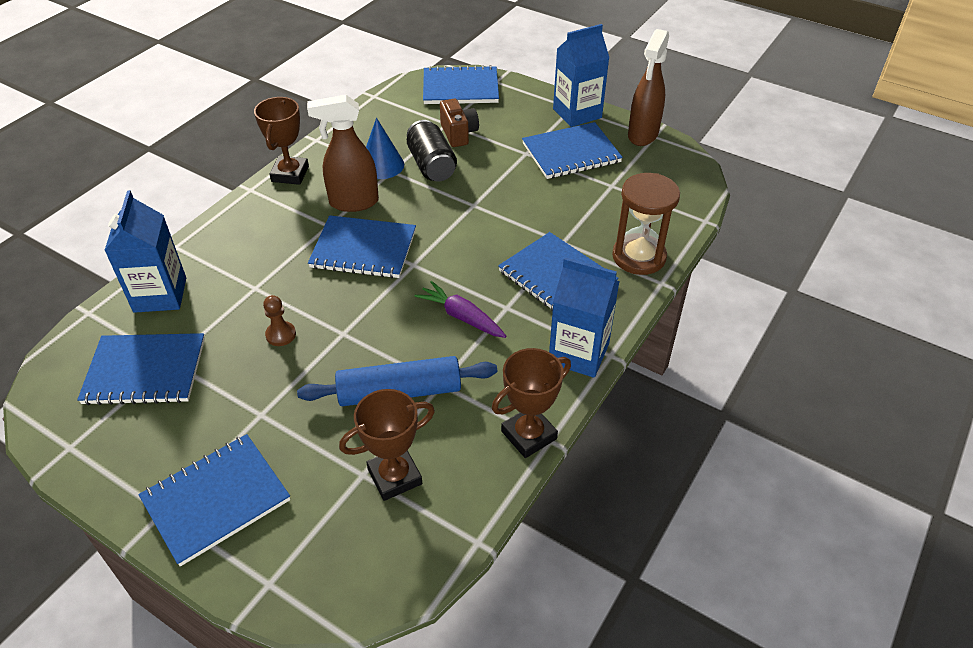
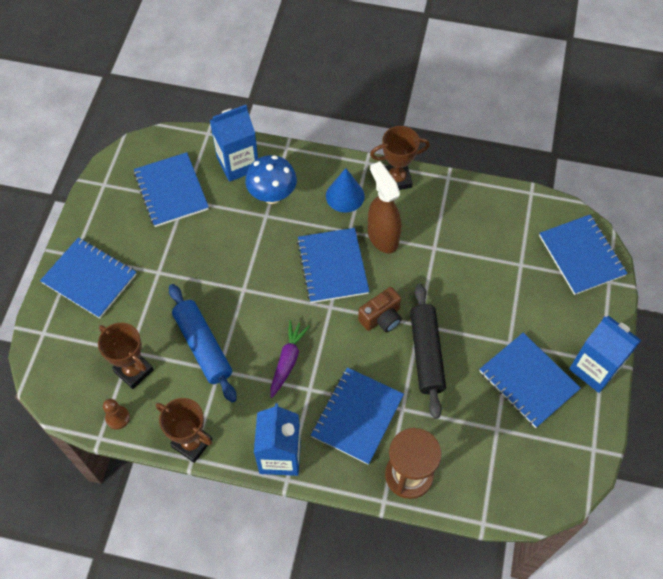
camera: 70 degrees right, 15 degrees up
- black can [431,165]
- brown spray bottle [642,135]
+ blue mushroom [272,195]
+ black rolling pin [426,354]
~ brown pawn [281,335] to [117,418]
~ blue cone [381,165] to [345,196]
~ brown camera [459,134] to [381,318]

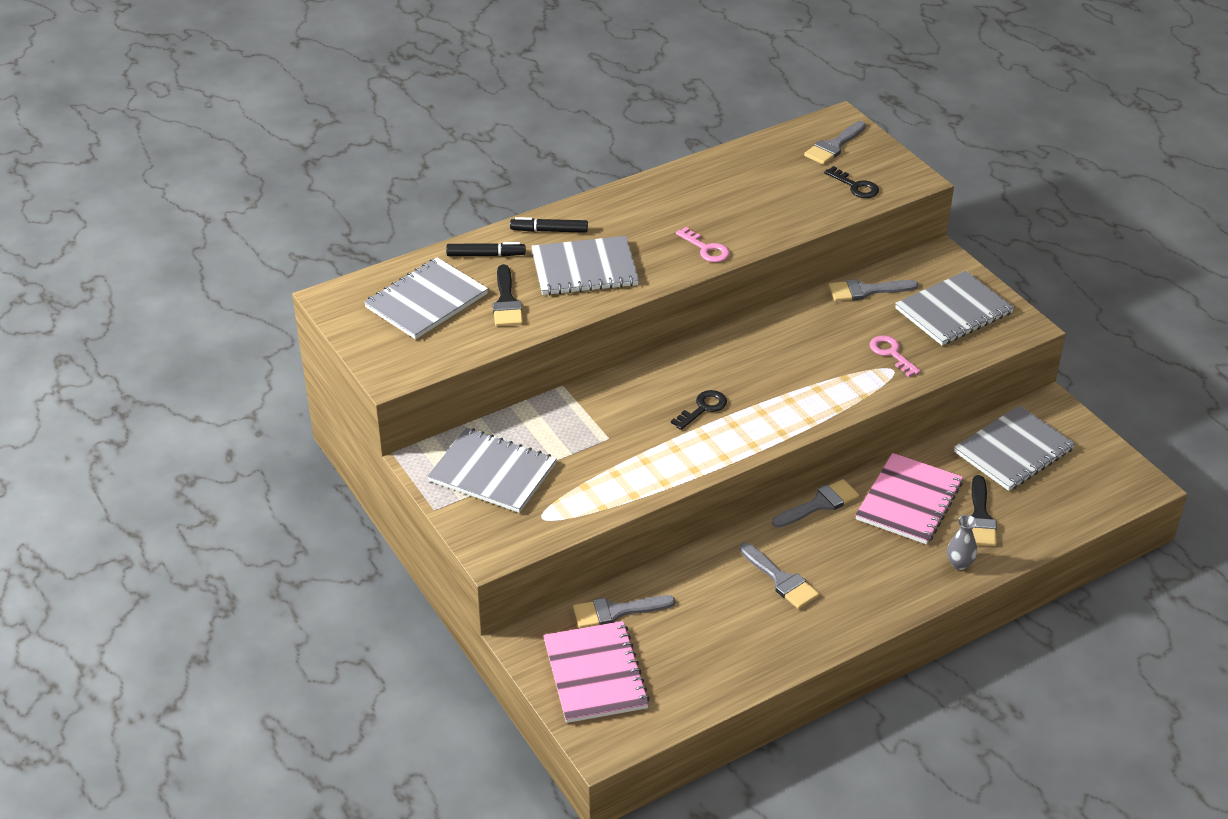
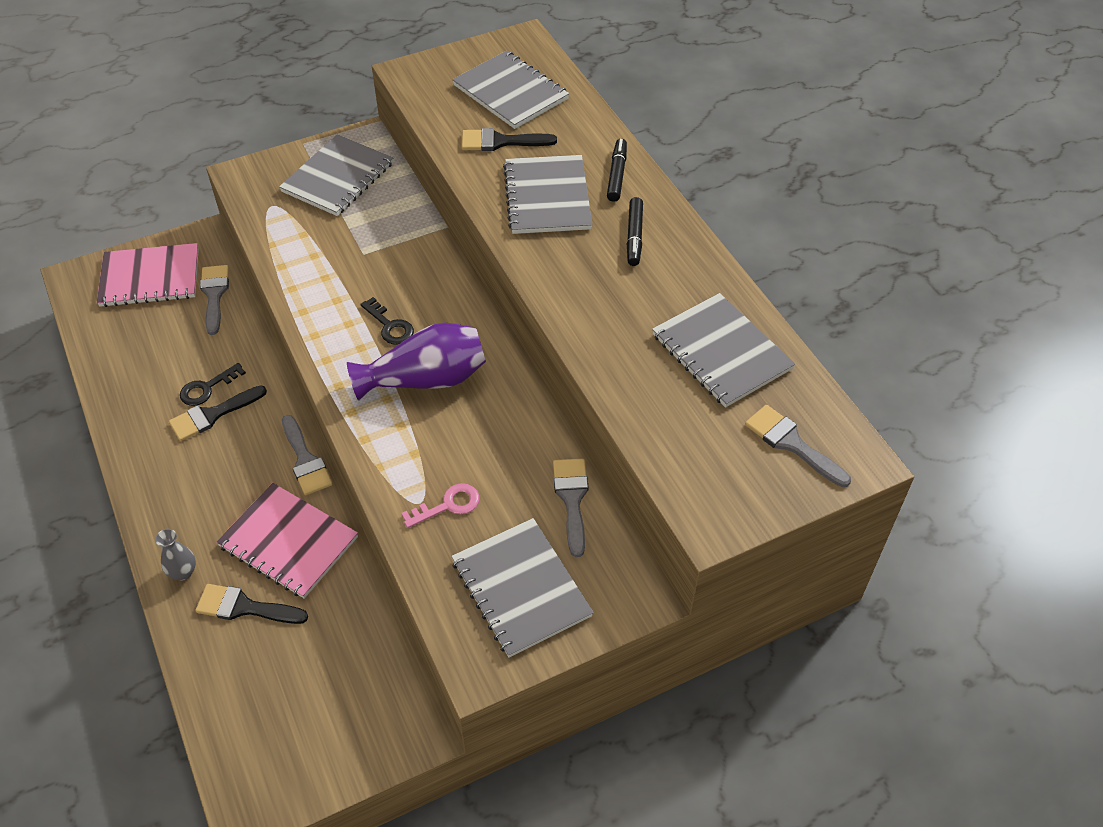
camera: 95 degrees right, 10 degrees up
- pink key [706,249]
+ purple vase [426,379]
~ black marker [486,255] to [634,236]
~ black key [855,186] to [207,388]
~ grey notebook [1013,451] to [721,352]
~ grey brush [781,580] to black brush [212,415]

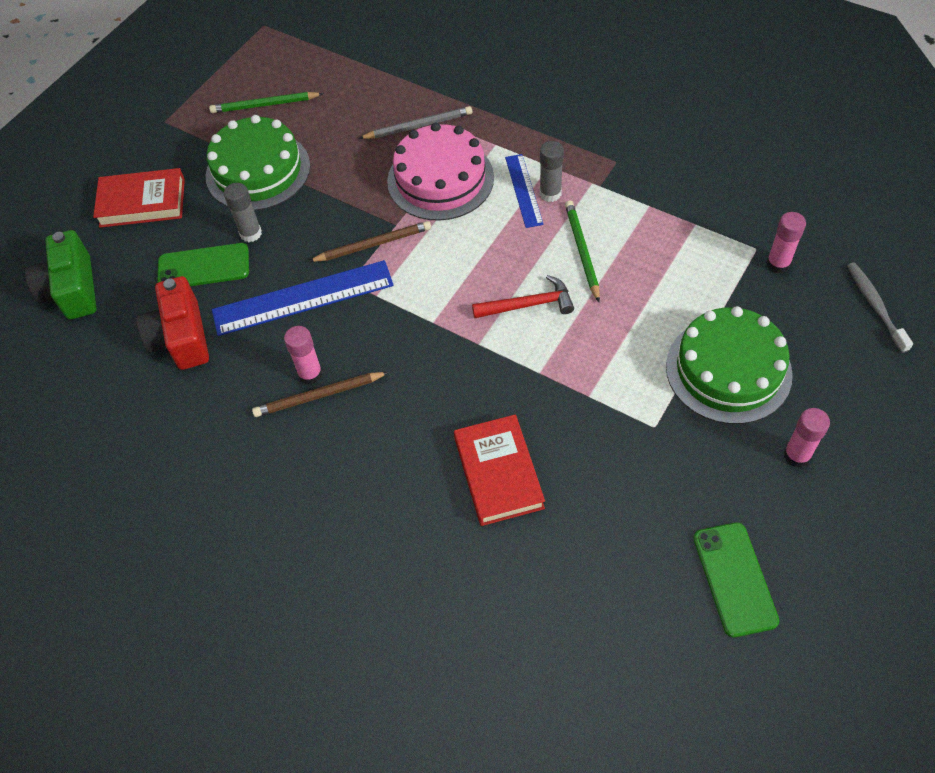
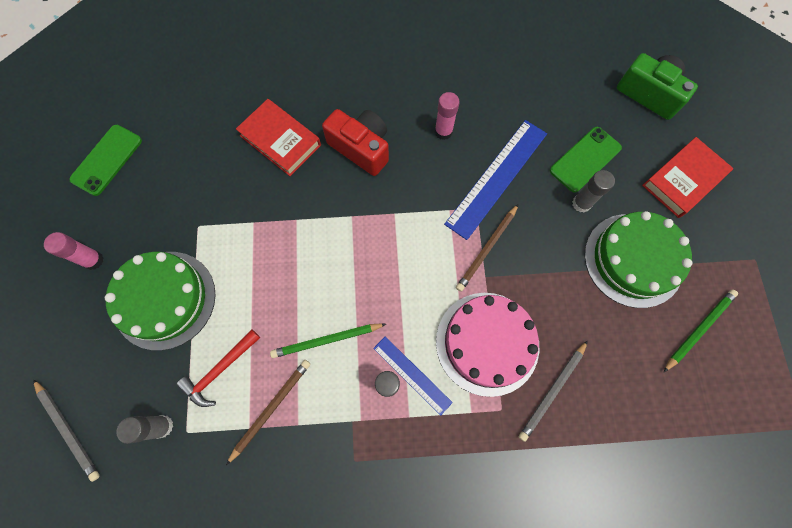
camera: 140 degrees right, 15 degrees up
~ red camera [181,338] to [361,148]
~ brown pencil [319,396] to [271,408]
~ red hammer [529,305] to [219,370]
~ grey toothbrush [875,306] to grey pencil [68,429]
~ pink glue stick [778,264] to grey glue stick [162,426]
~ green pencil [581,251] = [327,340] 120 degrees clockwise
~ green phone [735,579] = [107,160] 75 degrees clockwise

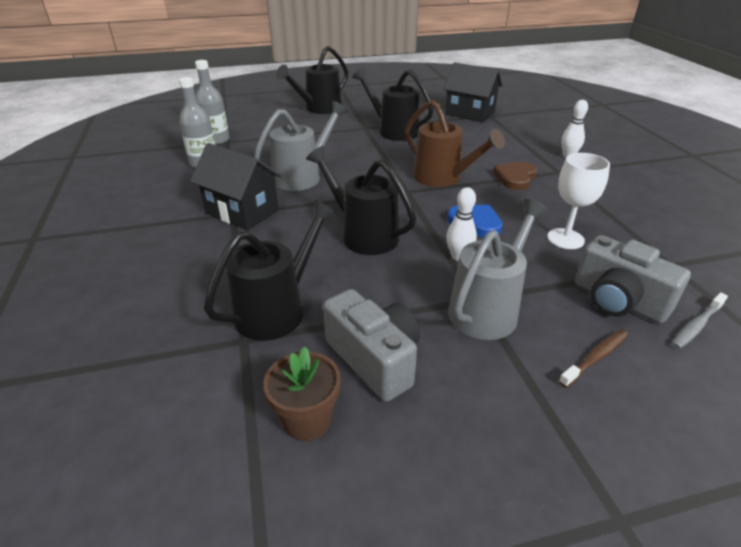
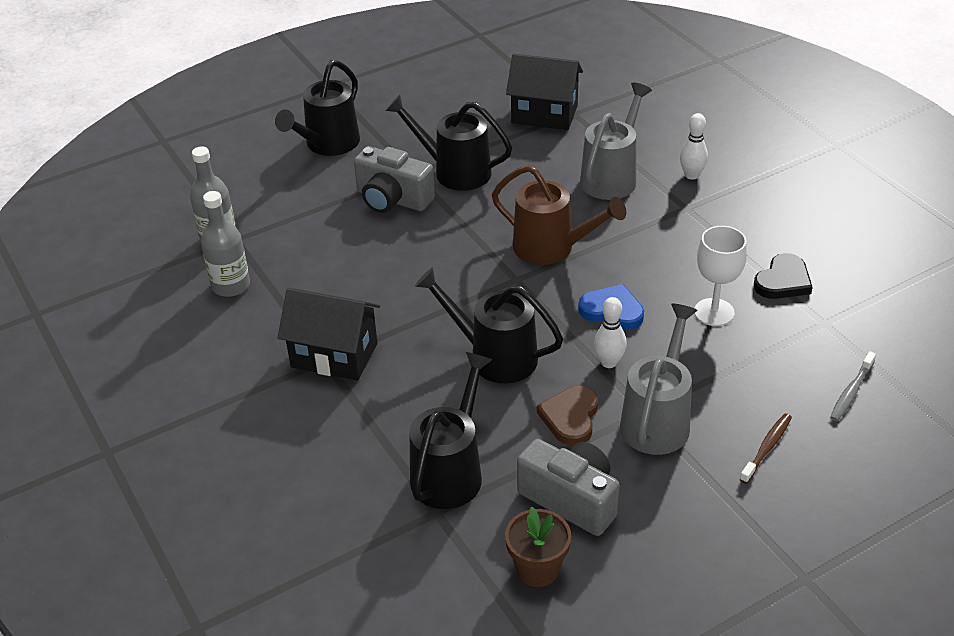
camera: 15 degrees left, 5 degrees up
+ black heart [783,281]
~ grey watering can [303,176] to [612,176]
~ brown heart [515,178] to [570,417]
~ grey camera [618,301] to [392,199]

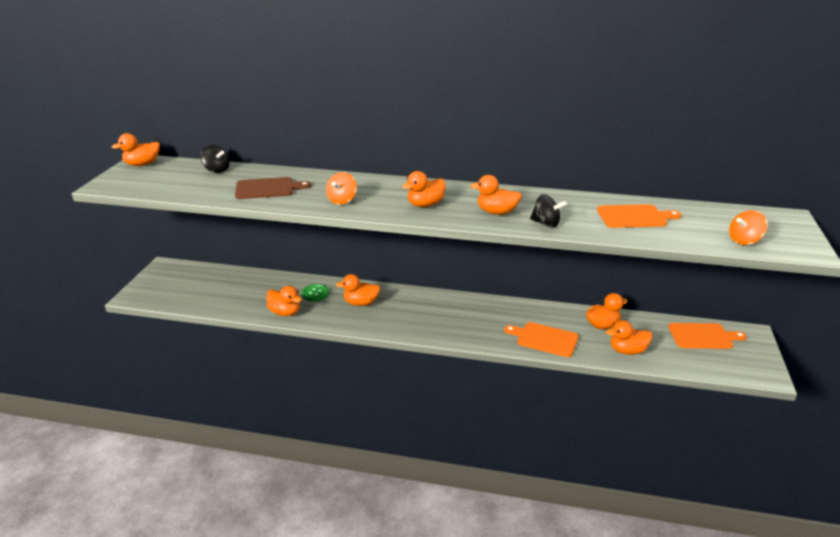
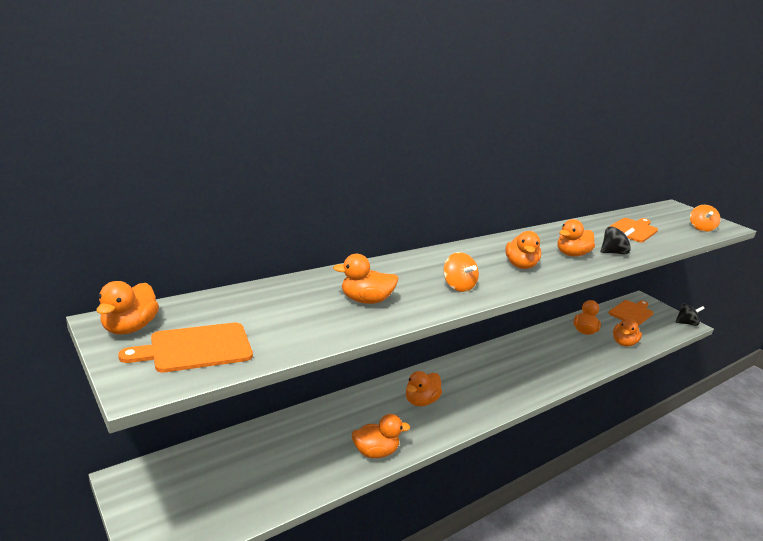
camera: 50 degrees left, 5 degrees down
- green button [315,293]
~ black spinning top [216,170] to [686,323]
~ orange cutting board [545,339] to [196,348]
~ brown cutting board [267,188] to orange duck [365,300]

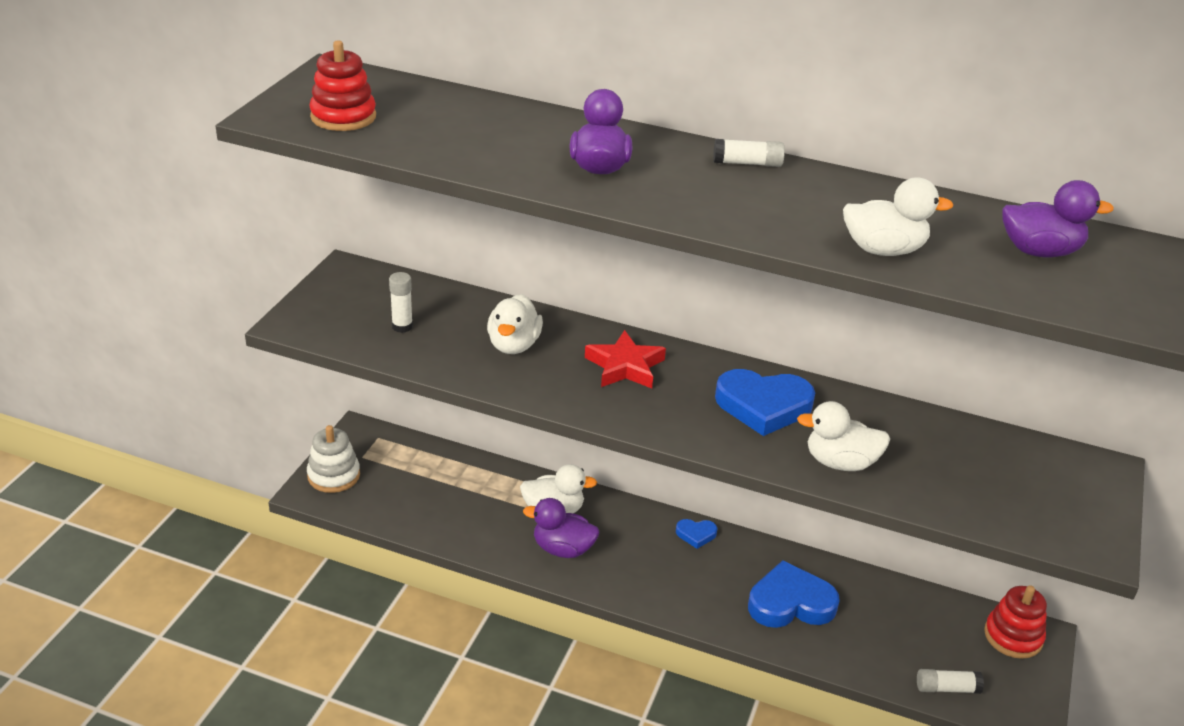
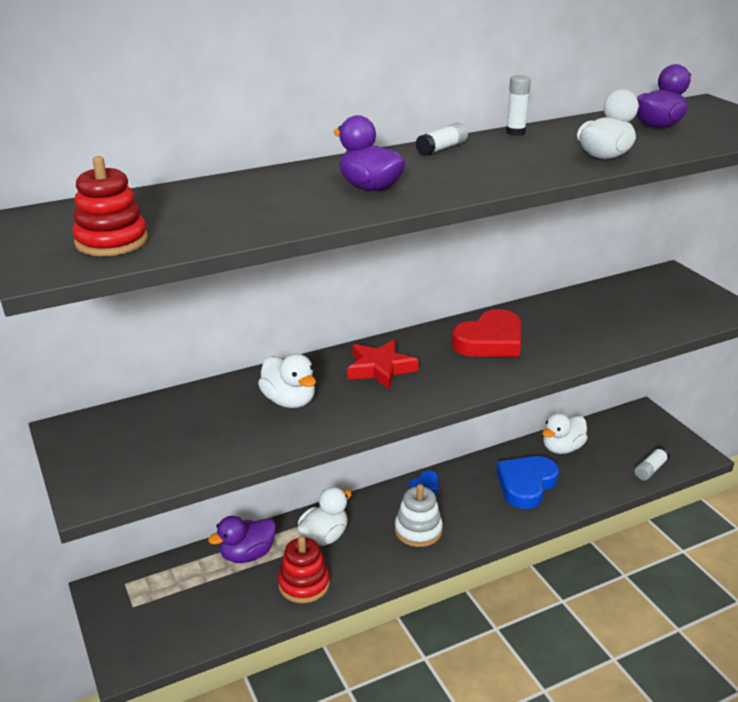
camera: 45 degrees left, 5 degrees down
~ white stacking toy [333,475] to [418,530]
~ white glue stick [402,326] to [515,132]
~ purple duck [563,549] to [247,554]
~ white duck [840,462] to [562,448]
~ red stacking toy [1013,636] to [304,584]
~ blue heart [763,406] to red heart [490,341]

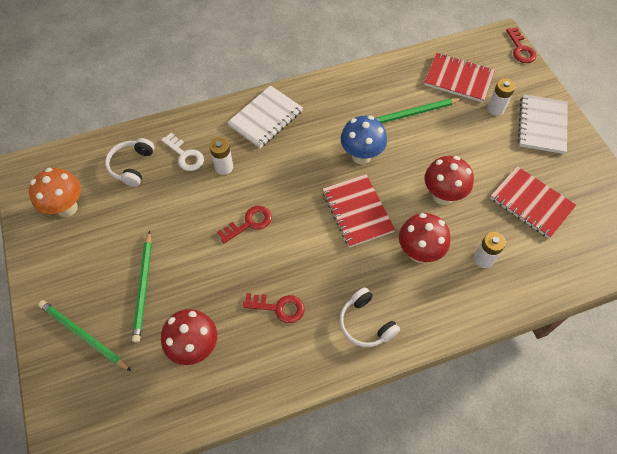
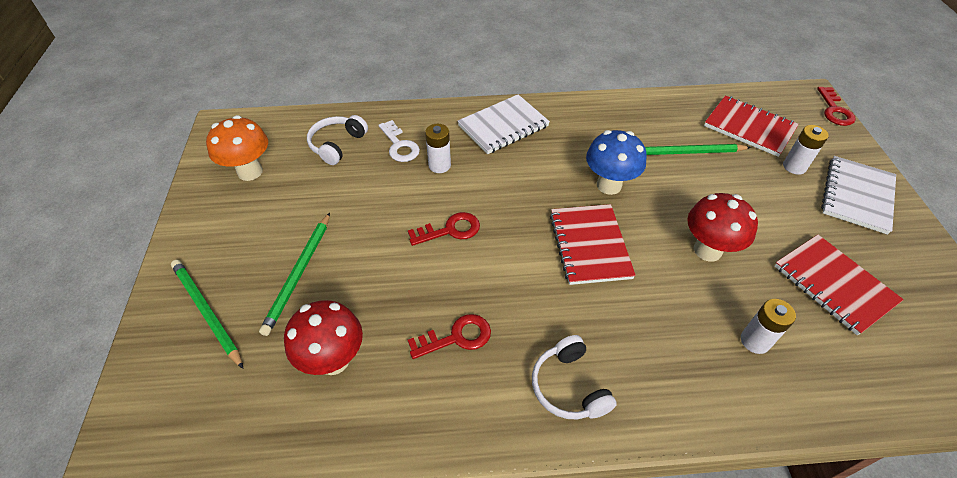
camera: 15 degrees right, 10 degrees down
- red mushroom [419,252]
~ red key [279,307] = [457,337] 45 degrees counterclockwise

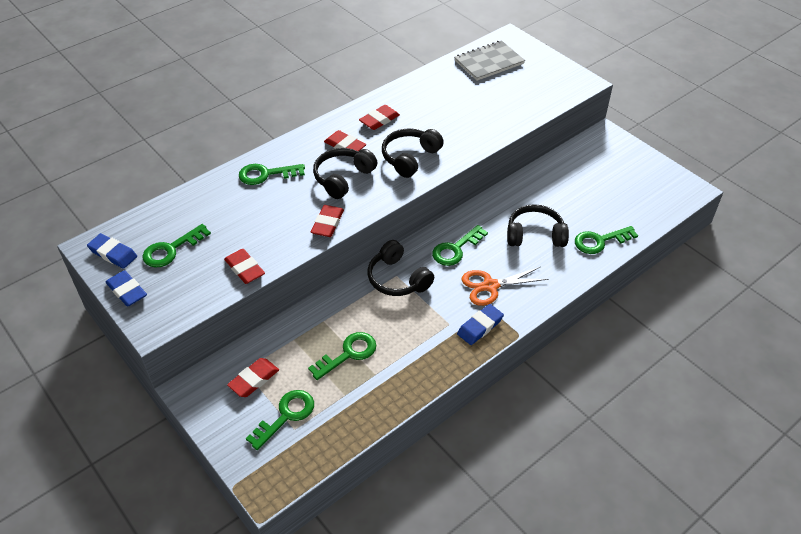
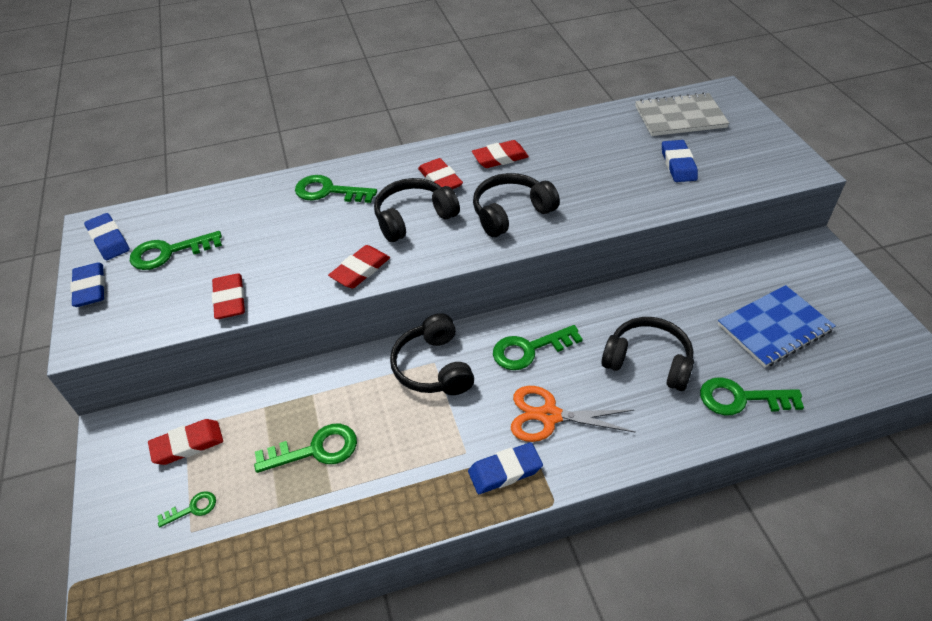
camera: 25 degrees right, 0 degrees up
+ blue eraser [678,164]
+ blue notebook [774,327]
~ green key [286,416] = [192,508] x0.54

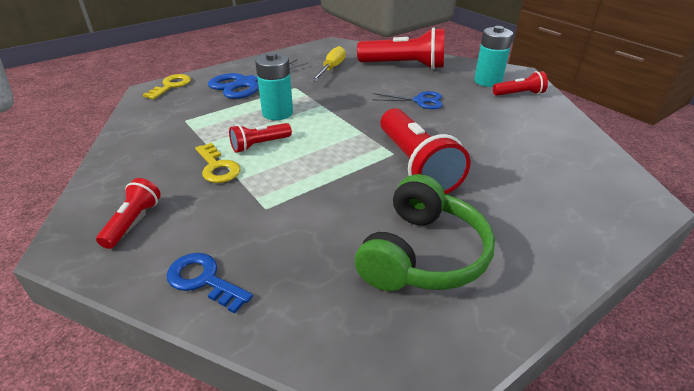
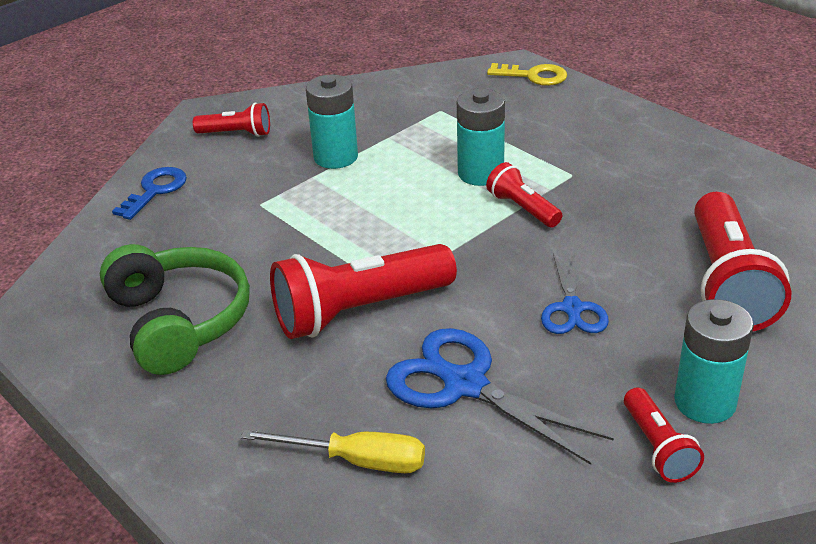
camera: 85 degrees right, 0 degrees up
~ blue scissors [246,83] to [465,385]
~ red flashlight [260,145] to [523,208]
~ yellow screwdriver [331,68] to [356,461]
~ yellow key [217,167] to turquoise battery [336,157]
~ green headphones [422,254] = [179,322] 135 degrees counterclockwise

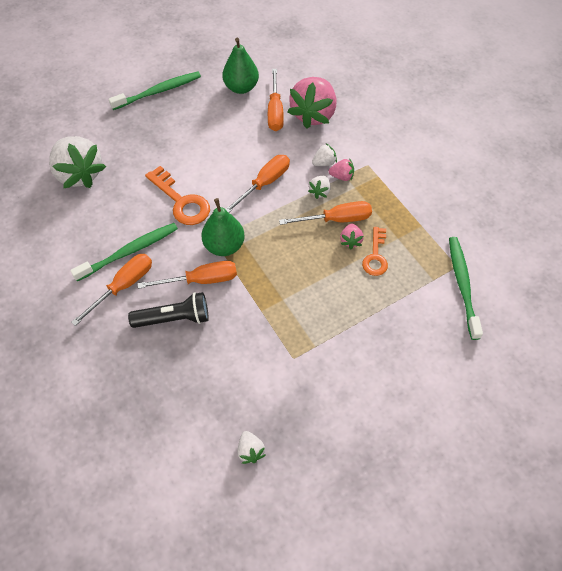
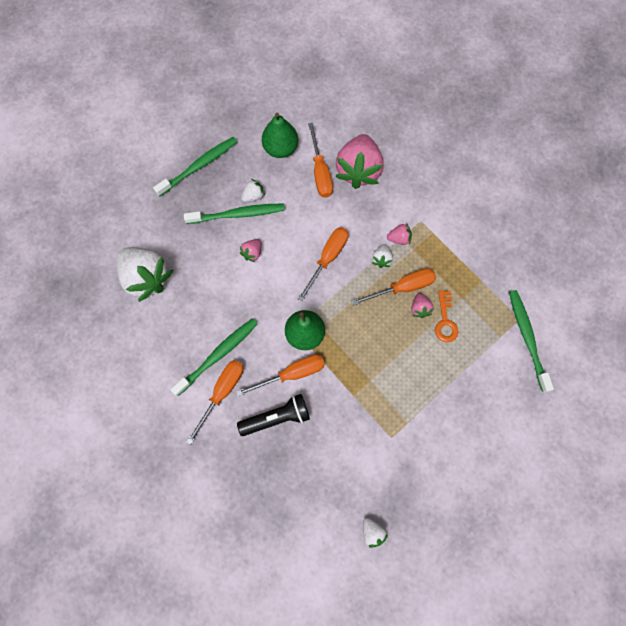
camera: 10 degrees left, 15 degrees up
- orange key [181,201]
+ green toothbrush [238,214]
+ pink strawberry [252,253]
~ white strawberry [324,163] to [253,196]

